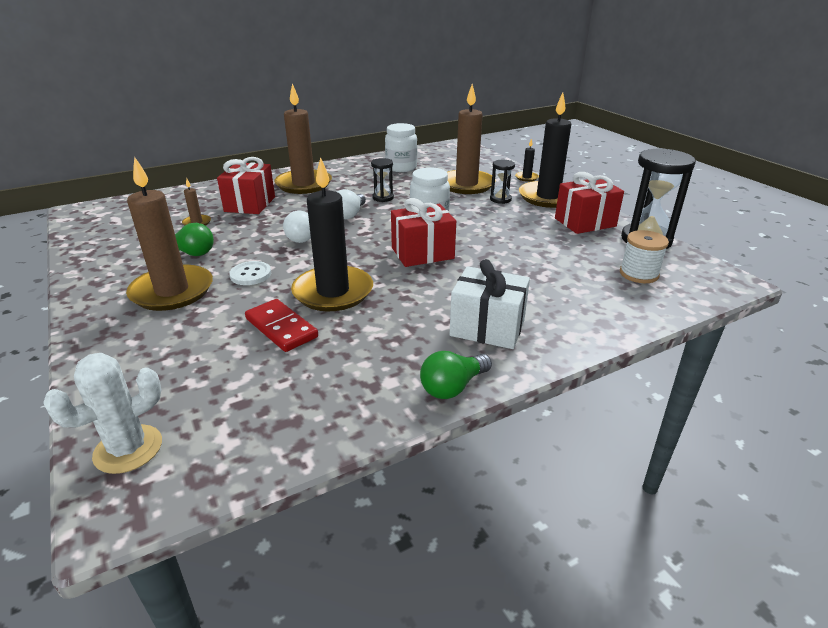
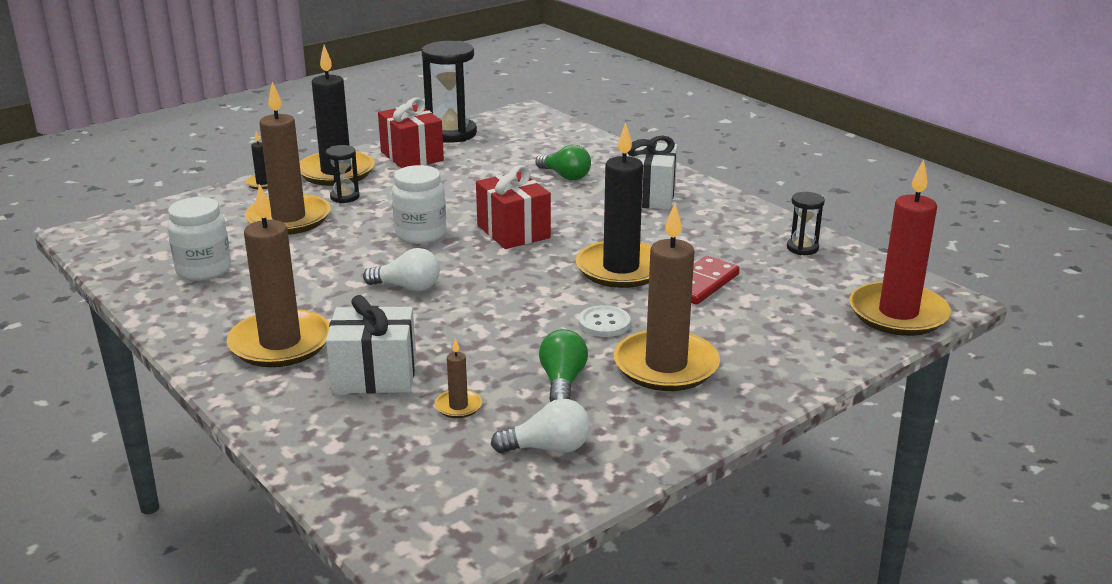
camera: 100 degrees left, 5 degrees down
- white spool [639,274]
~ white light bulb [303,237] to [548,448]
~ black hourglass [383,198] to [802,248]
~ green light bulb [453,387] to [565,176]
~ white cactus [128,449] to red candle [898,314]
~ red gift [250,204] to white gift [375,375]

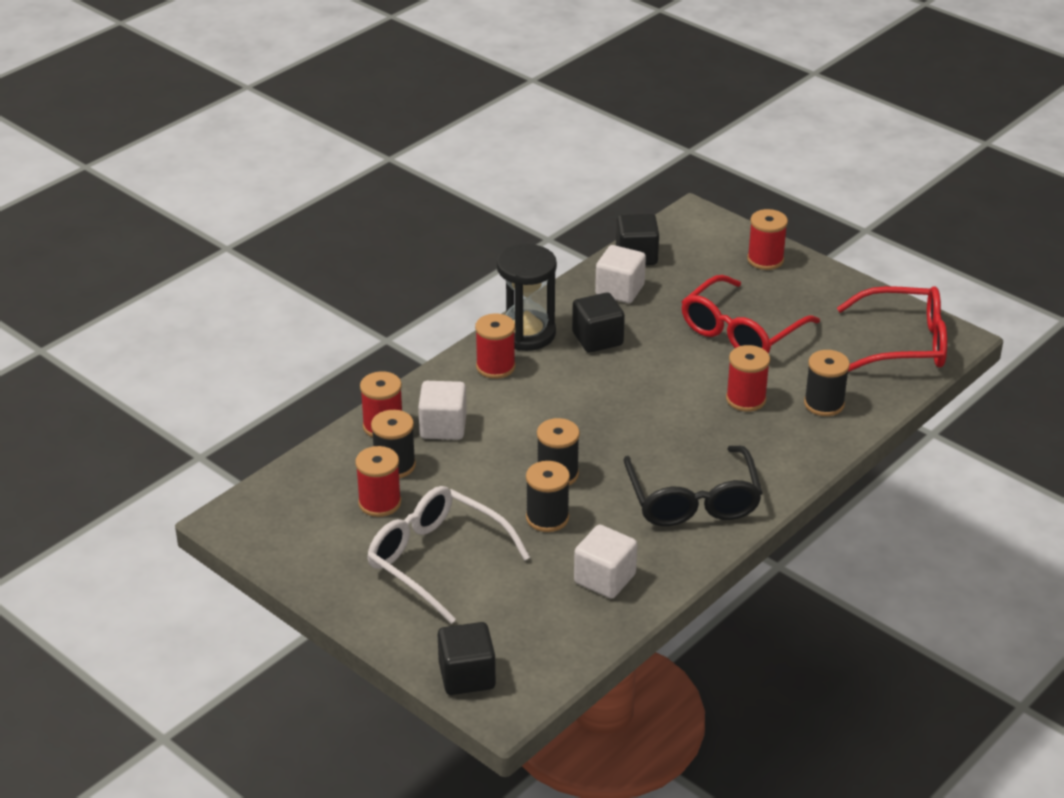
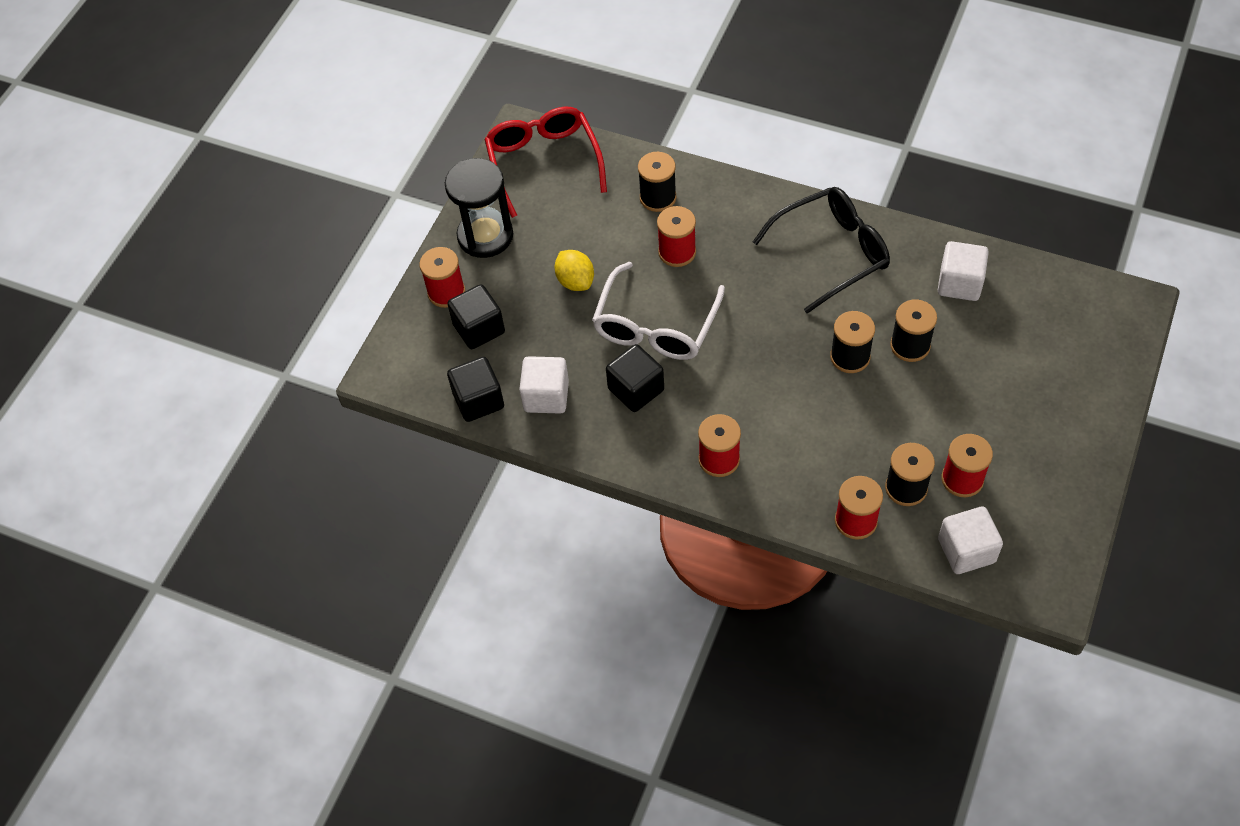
camera: 105 degrees left, 20 degrees up
~ white glasses [436,560] to [655,326]
~ white cube [443,427] to [966,550]
~ black cube [467,676] to [479,328]
~ black hourglass [526,333] to [485,236]
~ red glasses [741,331] to yellow lemon [575,281]

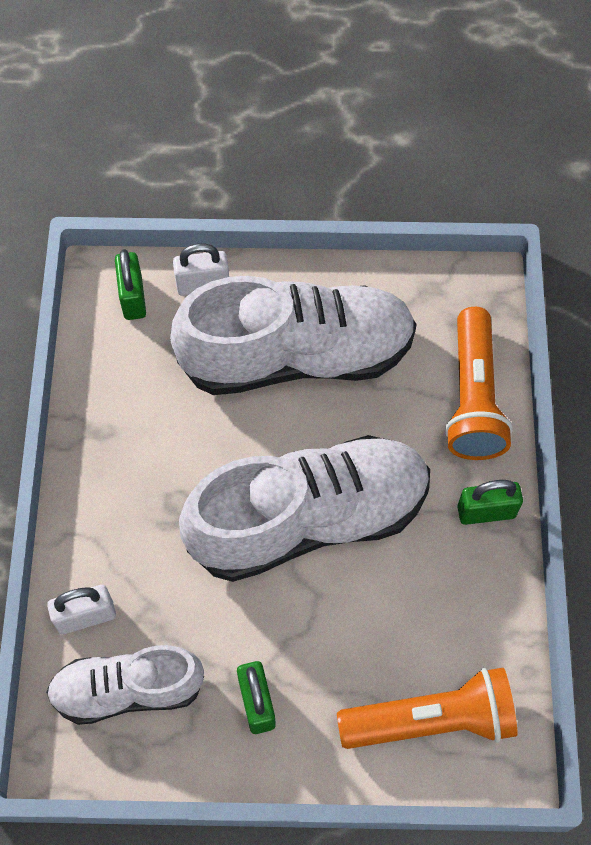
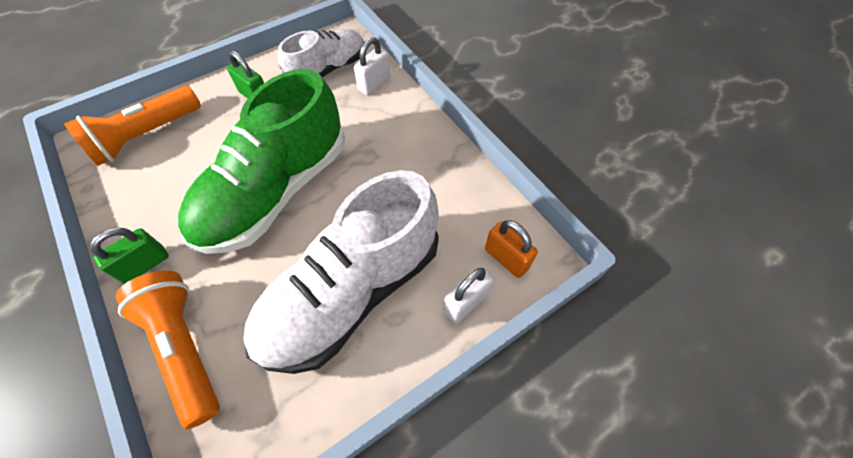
camera: 145 degrees right, 5 degrees down
~ green padlock [133,297] to orange padlock [506,258]
~ white shoe [308,519] to green shoe [276,191]

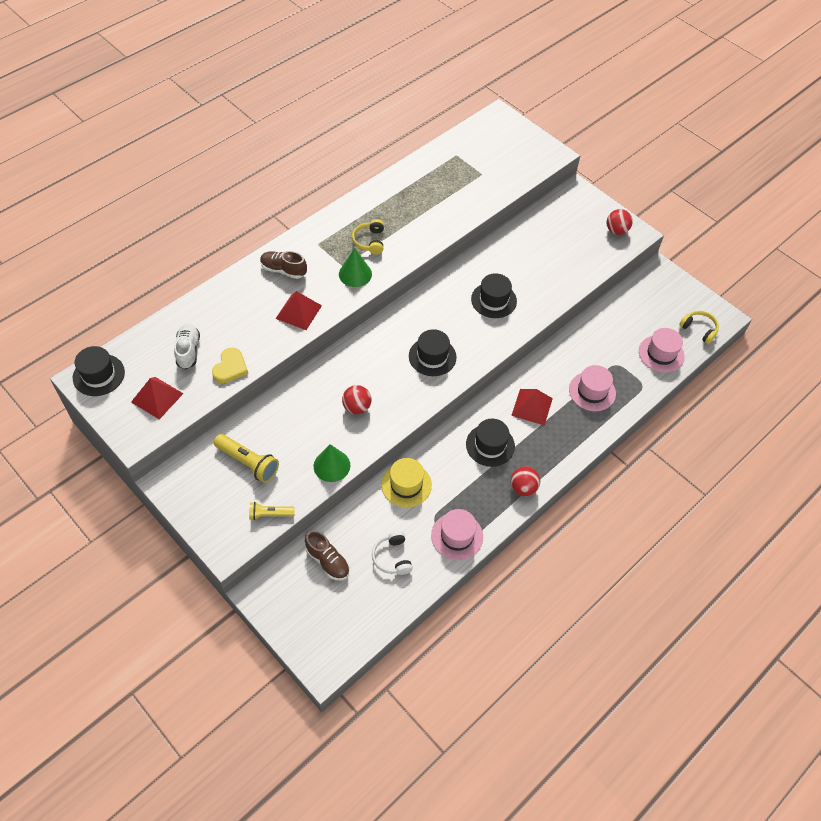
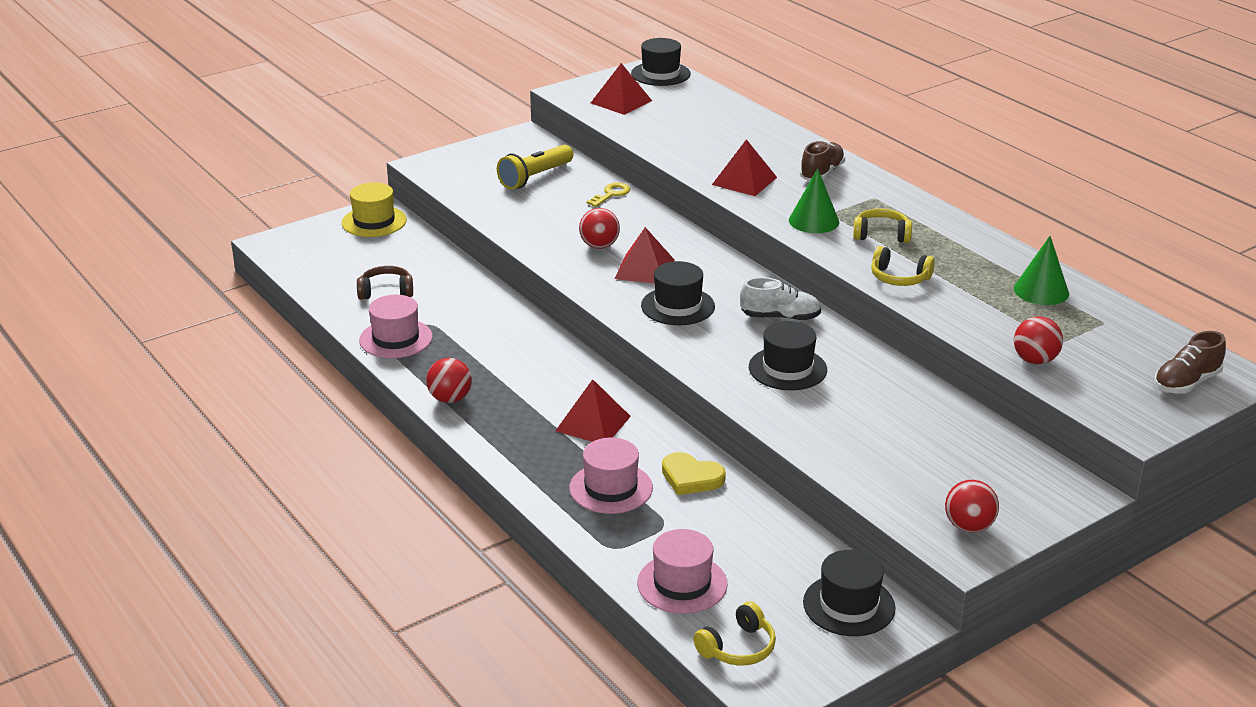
camera: 100 degrees right, 25 degrees down
- yellow flashlight [270,514]
+ yellow key [611,194]
+ red pyramid [645,269]
+ yellow headphones [899,278]
+ red ball [1035,360]
~ white shoe [188,351] to [780,317]
~ yellow heart [230,367] to [691,477]
~ brown shoe [327,561] to [1186,383]
~ green cone [331,465] to [1041,291]
~ yellow hat [406,485] to [374,221]
~ black hat [490,445] to [849,605]
~ white headphones [392,557] to brown headphones [386,291]

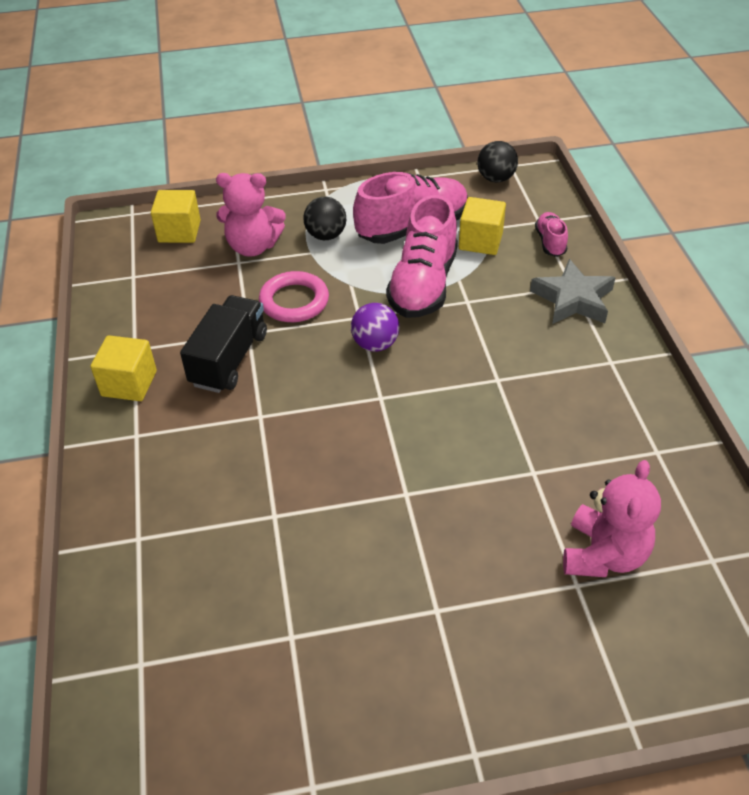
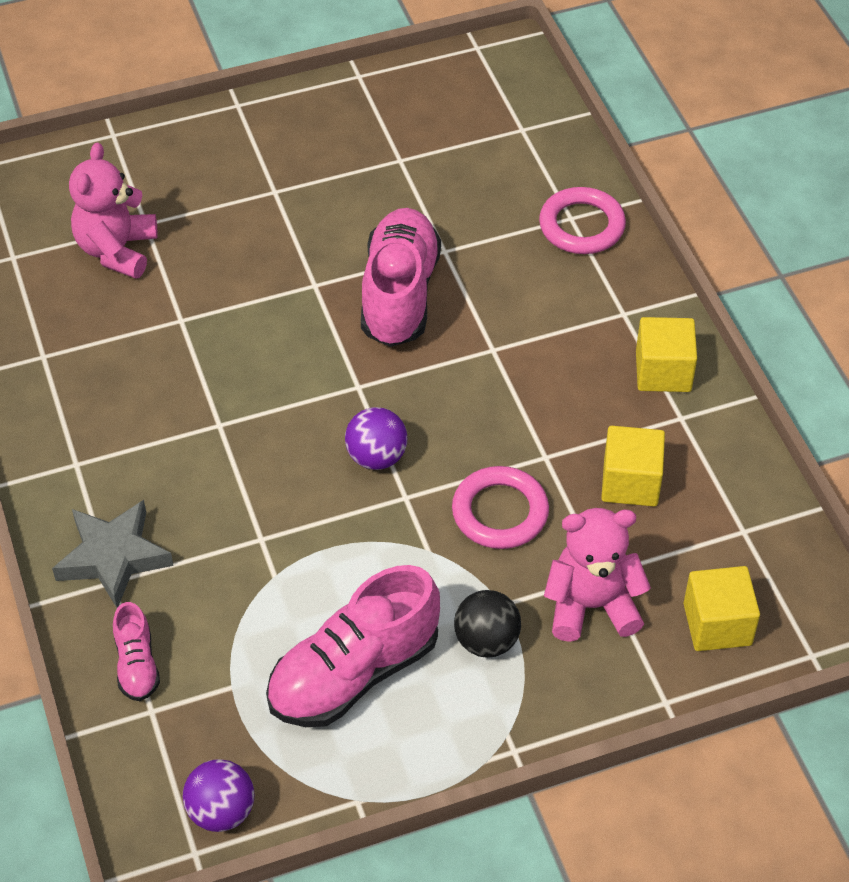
camera: 170 degrees right, 5 degrees up
- black truck [229,359]
+ pink ring [581,226]
~ pink shoe [423,285] to [399,294]
~ yellow cube [480,241] to [630,482]
~ black ball [496,178] to purple ball [221,811]

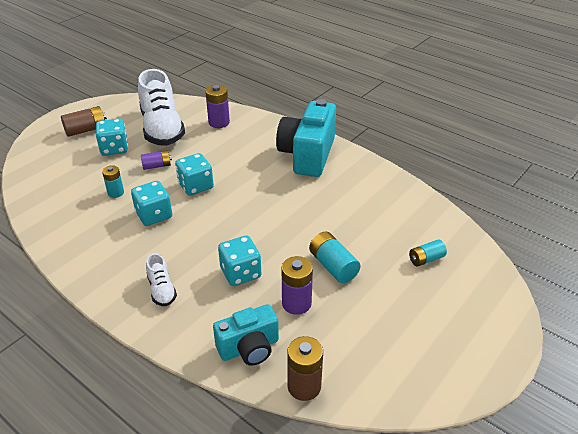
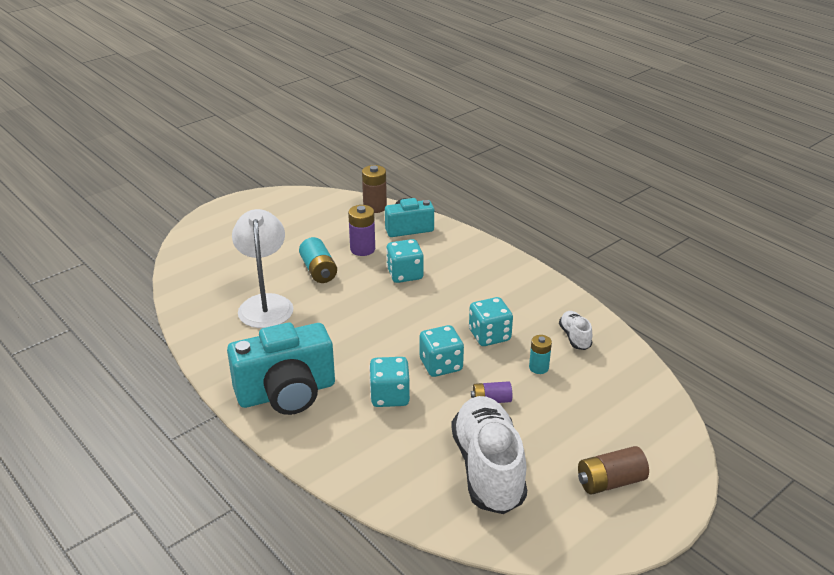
camera: 170 degrees left, 5 degrees down
- purple battery [219,122]
- turquoise battery [426,259]
+ white lamp [265,304]
~ turquoise dice [114,148] to [390,396]
~ white shoe [162,290] to [574,337]
~ turquoise camera [307,155] = [286,393] 45 degrees clockwise

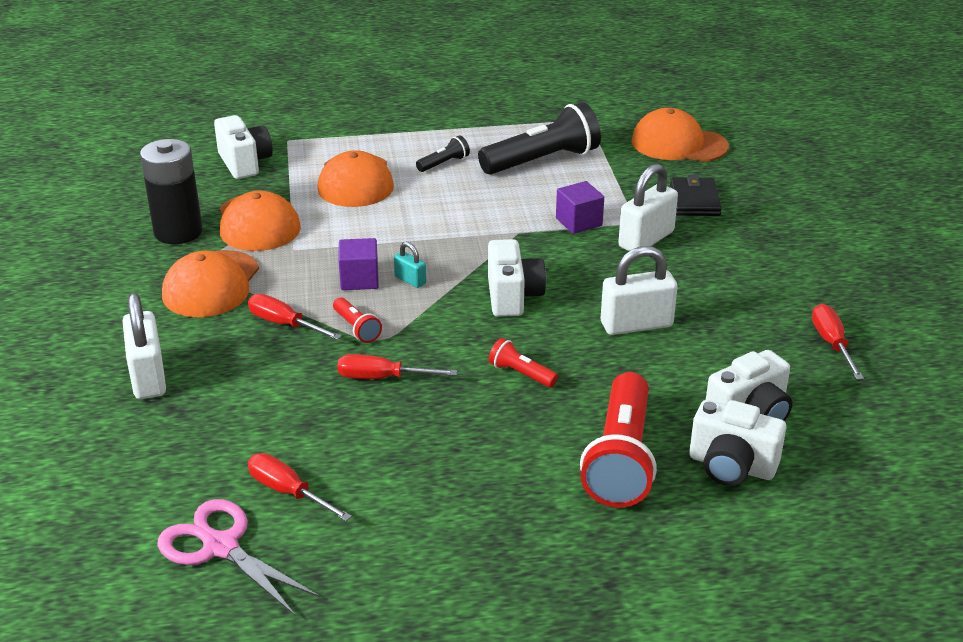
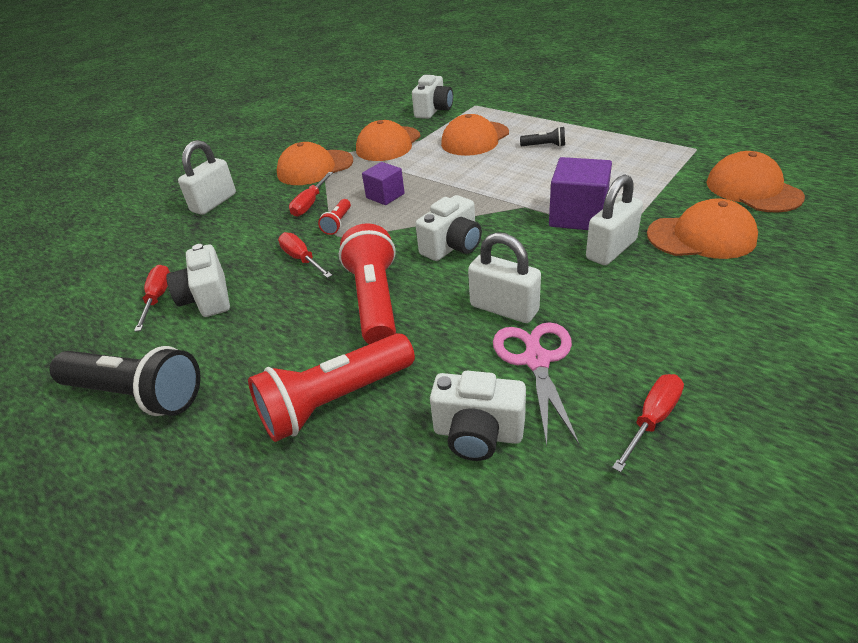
camera: 50 degrees right, 5 degrees up
- black battery [178,232]
- turquoise padlock [410,280]
~ pink scissors [221,547] to [536,361]
~ black flashlight [543,161] to [137,395]
~ white camera [731,466] to [207,298]
~ black wallet [694,200] to orange cap [701,237]
~ red screwdriver [284,324] = [310,204] 150 degrees counterclockwise
~ white padlock [646,239] = [611,249] 45 degrees counterclockwise
~ red flashlight [521,374] = [375,300] x2.18
~ purple cube [579,222] = [578,216] x1.62

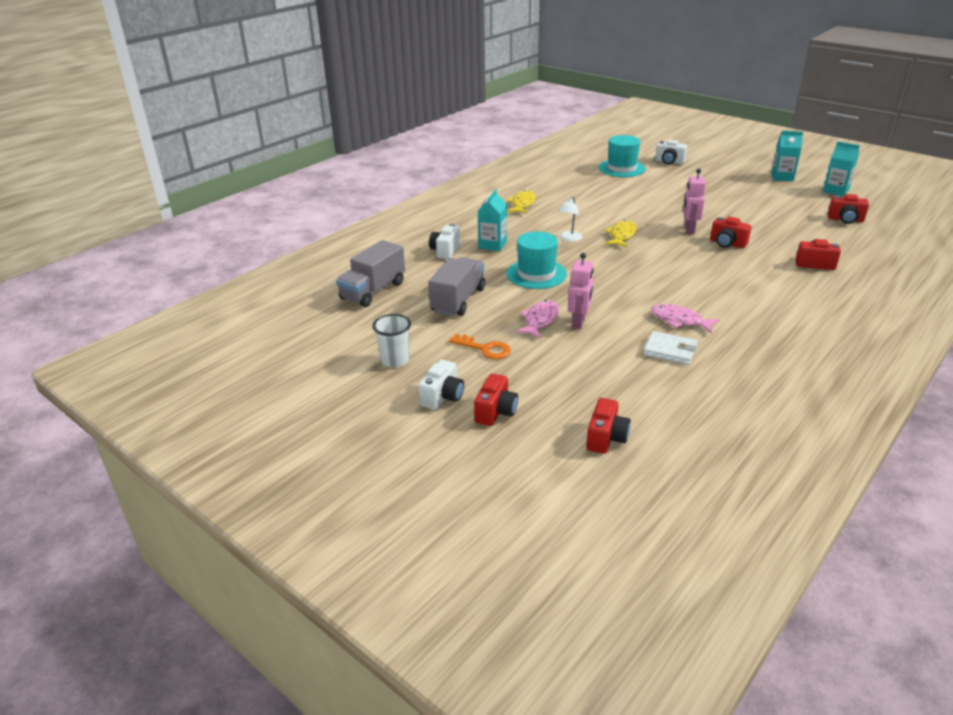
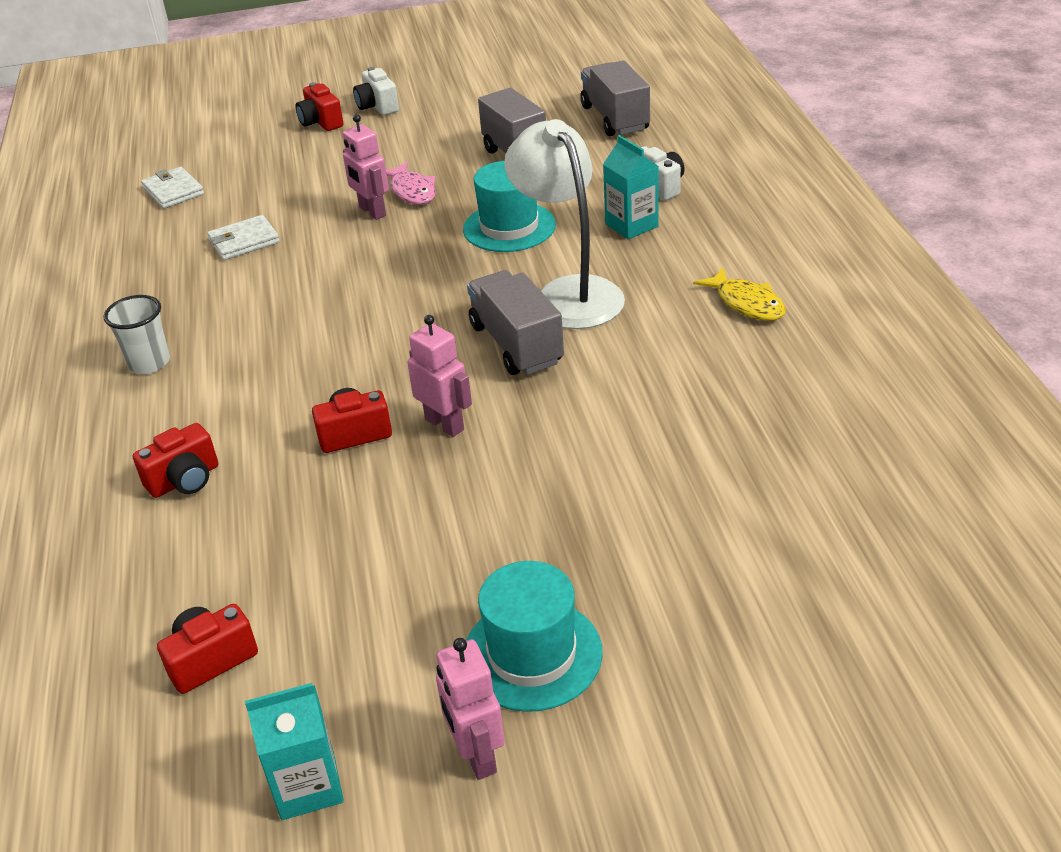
camera: 130 degrees right, 5 degrees up
- orange key [484,349]
- red camera [606,438]
- pink fish [679,321]
- white camera [669,162]
+ white wallet [173,191]
~ white cup [395,360] to [149,363]
~ turquoise hat [622,168] to [532,654]
~ yellow fish [621,235] to grey truck [516,344]
~ turquoise carton [782,177] to pink robot [476,755]
~ white lamp [569,239] = [569,293] x2.25

